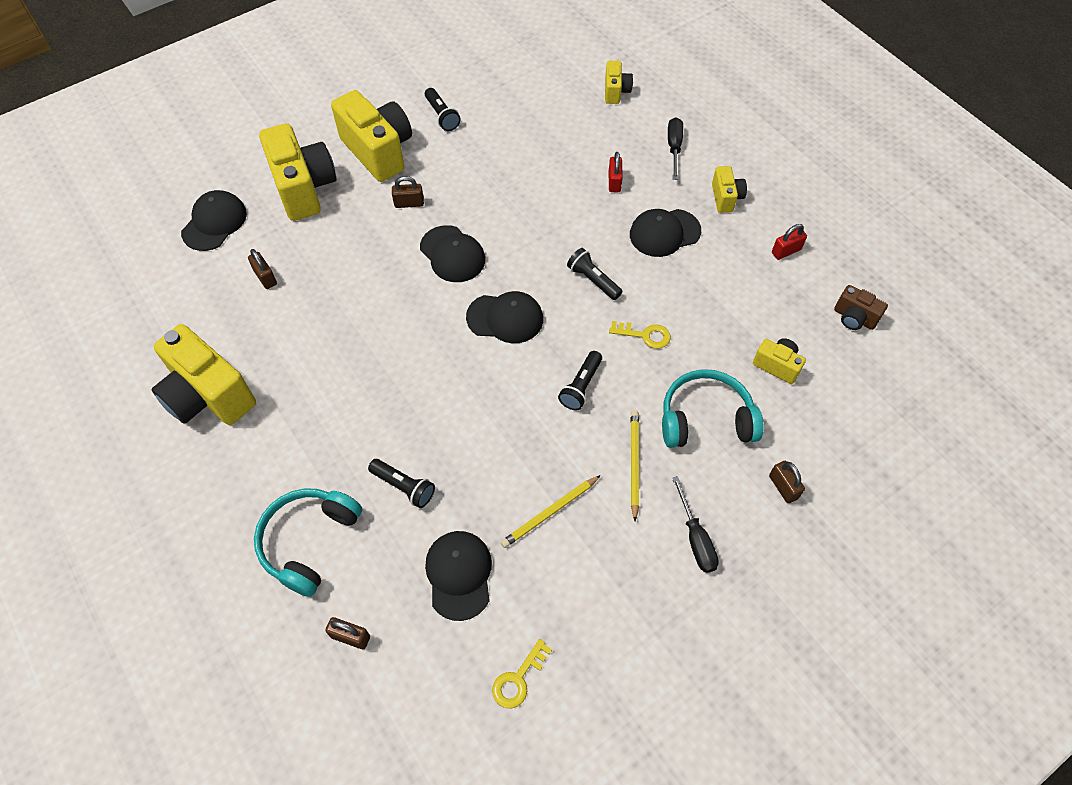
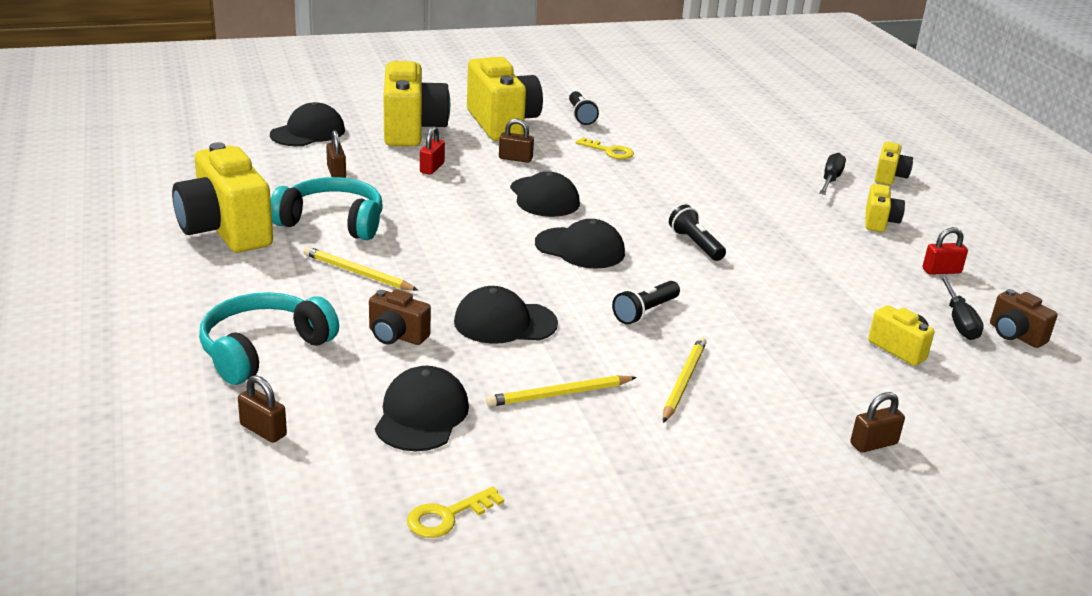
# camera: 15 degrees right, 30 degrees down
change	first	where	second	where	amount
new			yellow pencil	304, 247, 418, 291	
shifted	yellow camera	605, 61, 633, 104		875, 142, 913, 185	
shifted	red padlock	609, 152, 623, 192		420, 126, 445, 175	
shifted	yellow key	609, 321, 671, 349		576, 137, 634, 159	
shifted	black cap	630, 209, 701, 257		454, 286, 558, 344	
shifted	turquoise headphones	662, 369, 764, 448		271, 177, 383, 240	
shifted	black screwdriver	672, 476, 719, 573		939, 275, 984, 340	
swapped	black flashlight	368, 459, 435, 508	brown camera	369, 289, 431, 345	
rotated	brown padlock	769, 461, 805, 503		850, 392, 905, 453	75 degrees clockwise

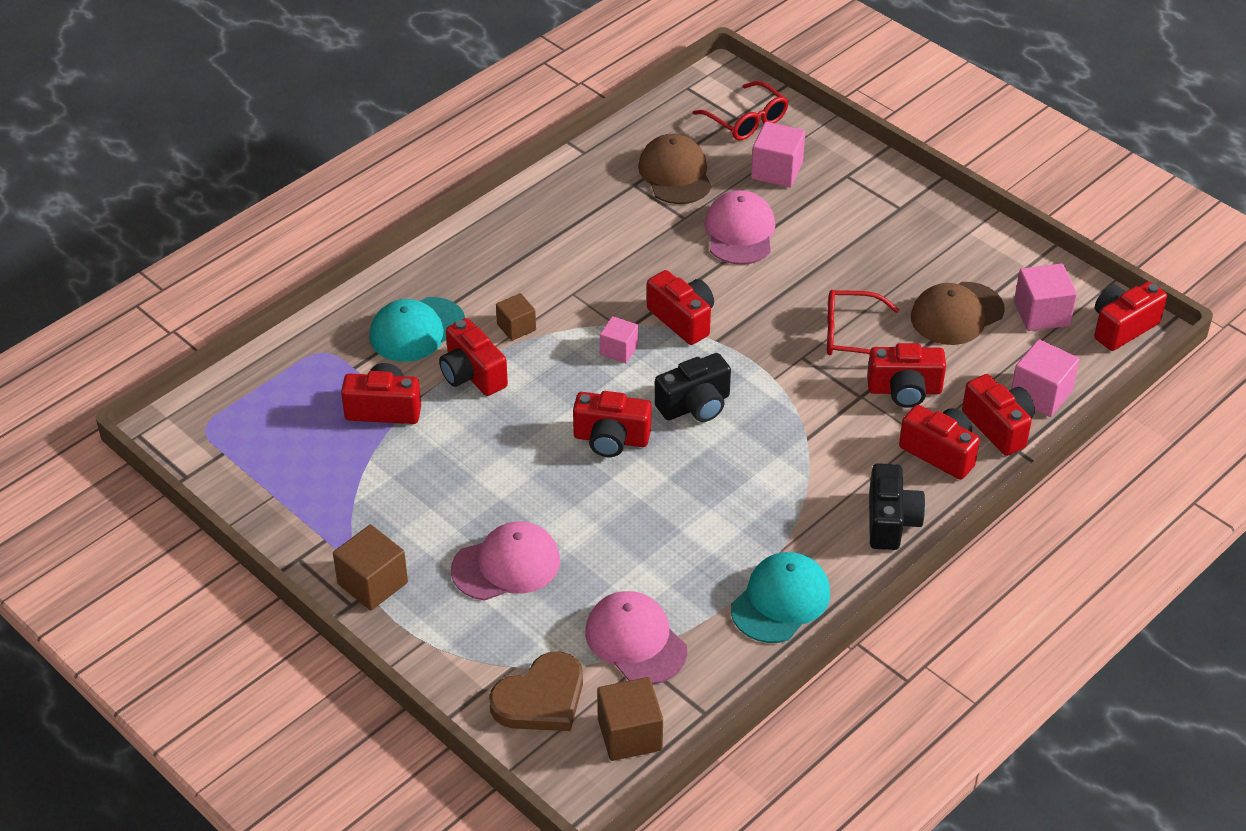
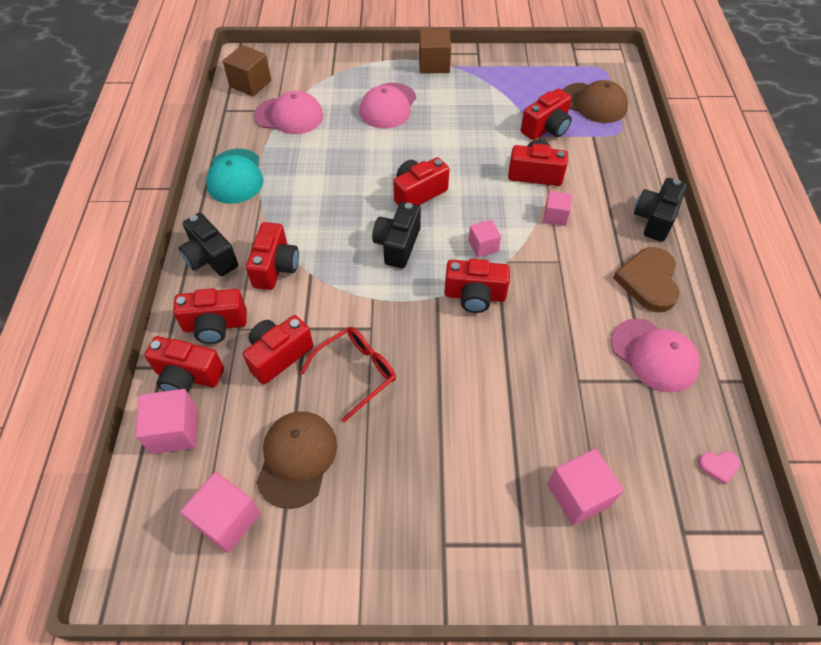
# camera: 135 degrees right, 10 degrees up
change	first	where	second	where	amount
gone	turquoise cap	369, 297, 465, 362			
gone	red glasses	693, 81, 788, 140			
new			black camera	634, 178, 687, 242	
new			pink heart	698, 451, 740, 485	
shifted	brown heart	489, 651, 583, 731		613, 247, 680, 312	
shifted	brown cap	638, 134, 712, 204		563, 80, 628, 123	
shifted	pink cap	704, 190, 775, 265		611, 318, 700, 393	
shifted	red camera	1094, 281, 1167, 351		246, 222, 299, 290	
repainted	brown cube	496, 293, 536, 341	pink cube	543, 191, 572, 226	

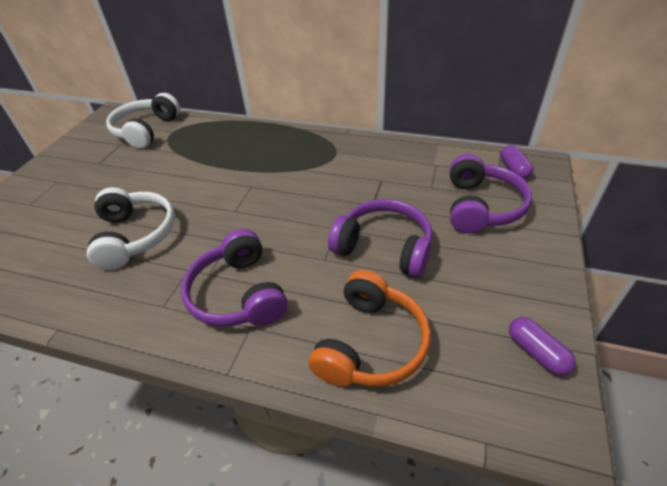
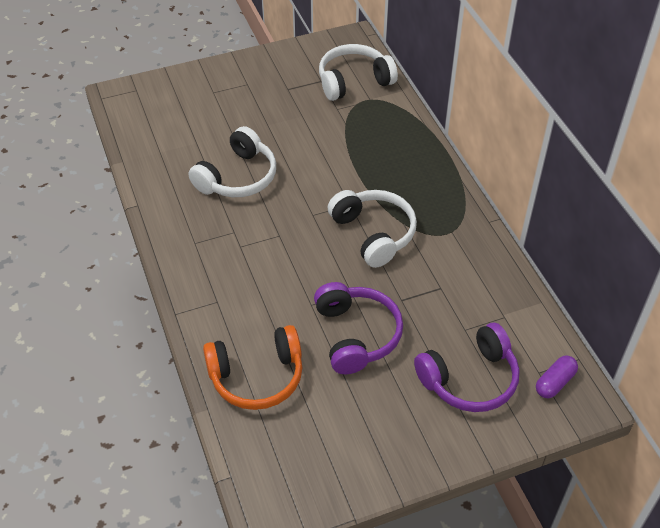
# camera: 50 degrees right, 5 degrees up
change	first	where	second	where	amount
gone	purple headphones	181, 229, 288, 327			
gone	purple capsule	509, 317, 576, 376			
new			white headphones	327, 190, 417, 268	

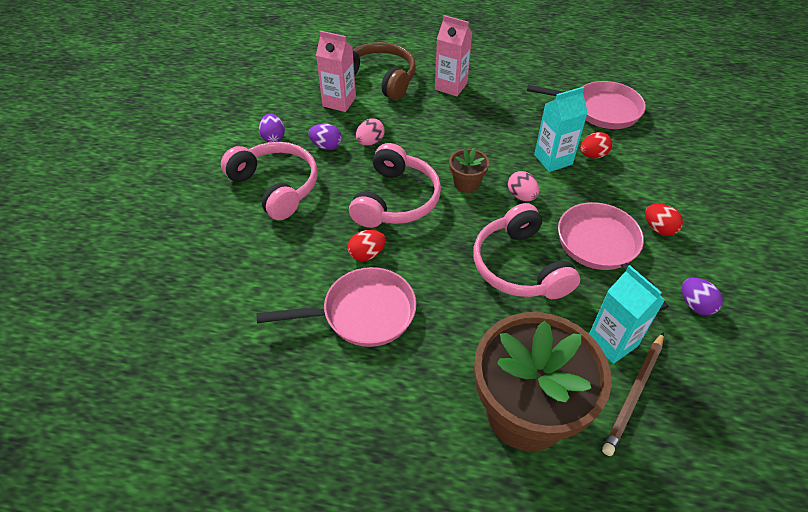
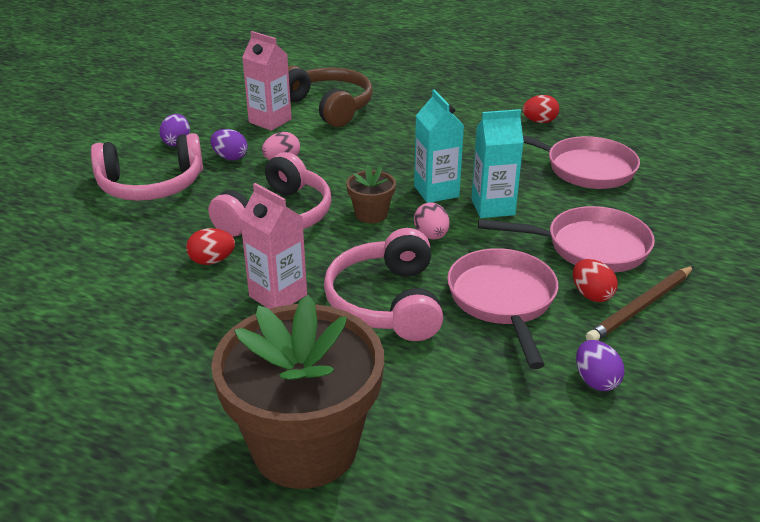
# camera: 15 degrees right, 15 degrees down
change	first	where	second	where	amount
shifted	pink pan	256, 267, 416, 347		478, 206, 655, 273	
shifted	pink carton	435, 15, 472, 96		240, 183, 307, 309	
shifted	red egg	580, 132, 612, 159		523, 95, 559, 123	
shifted	turquoise carton	589, 265, 665, 364		414, 89, 464, 203	
shifted	brown pencil	602, 332, 664, 456		586, 266, 694, 340	
rotated	pink headphones	221, 142, 317, 220		91, 133, 203, 201	105 degrees clockwise

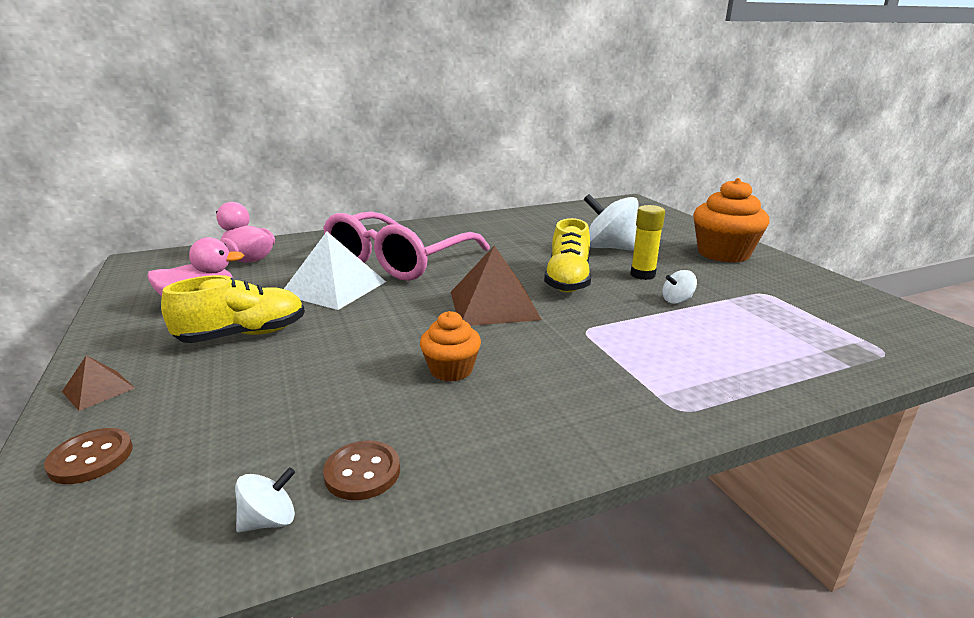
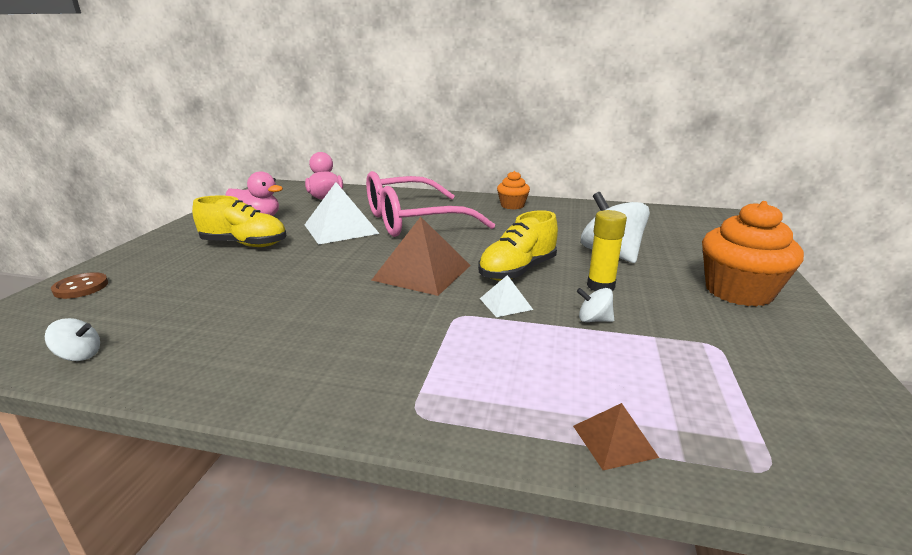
# camera: 35 degrees right, 0 degrees up
change	first	where	second	where	amount
gone	brown button	323, 440, 400, 500			
new			white pyramid	480, 275, 533, 317	
shifted	brown pyramid	62, 356, 135, 411		573, 403, 659, 470	
shifted	orange cupcake	420, 311, 481, 382		497, 171, 530, 210	

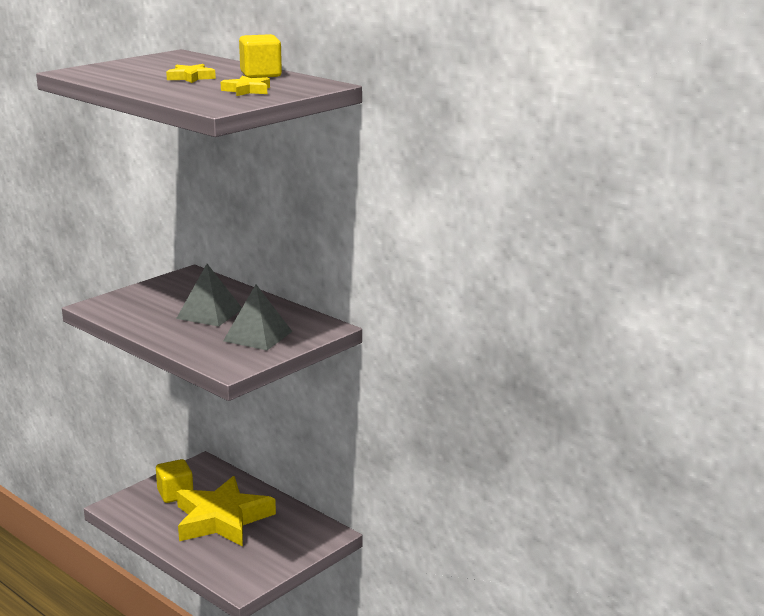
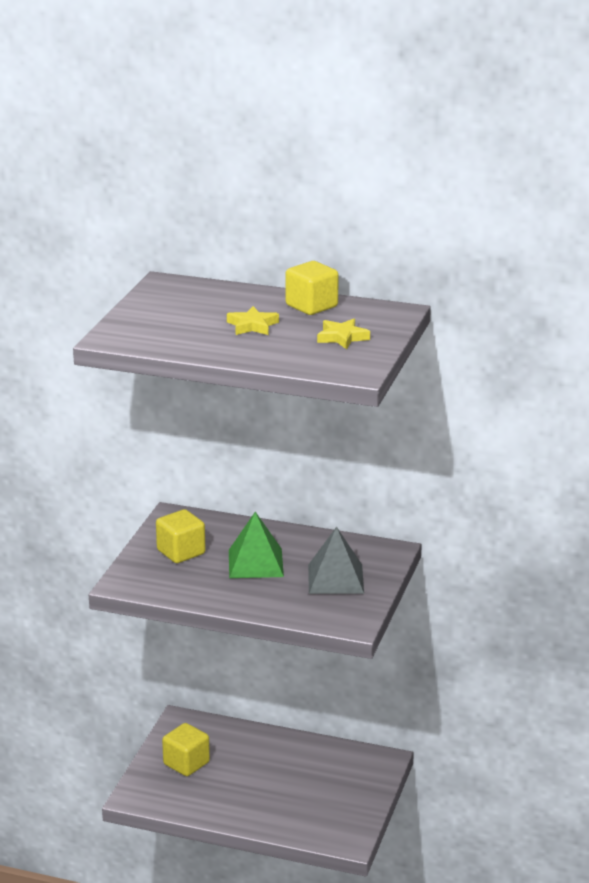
# camera: 25 degrees left, 5 degrees up
change	first	where	second	where	amount
gone	yellow star	177, 476, 276, 547			
new			yellow cube	156, 509, 206, 563	
repainted	grey pyramid	176, 264, 242, 327	green pyramid	229, 512, 284, 578	

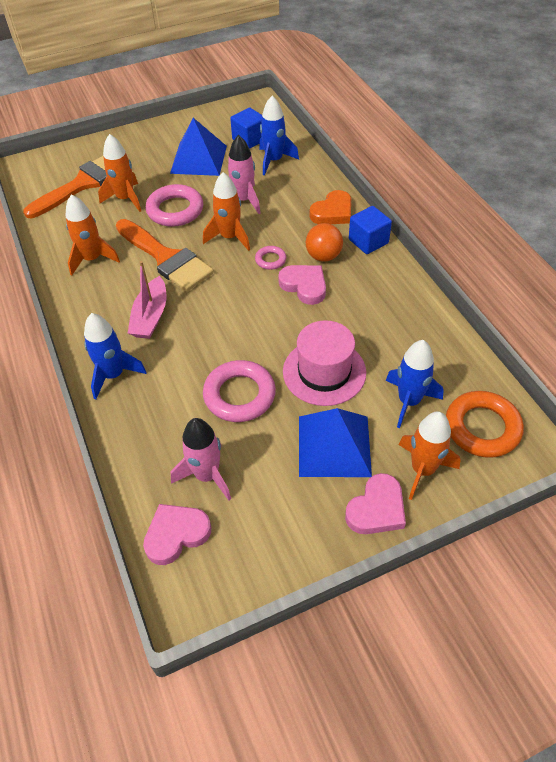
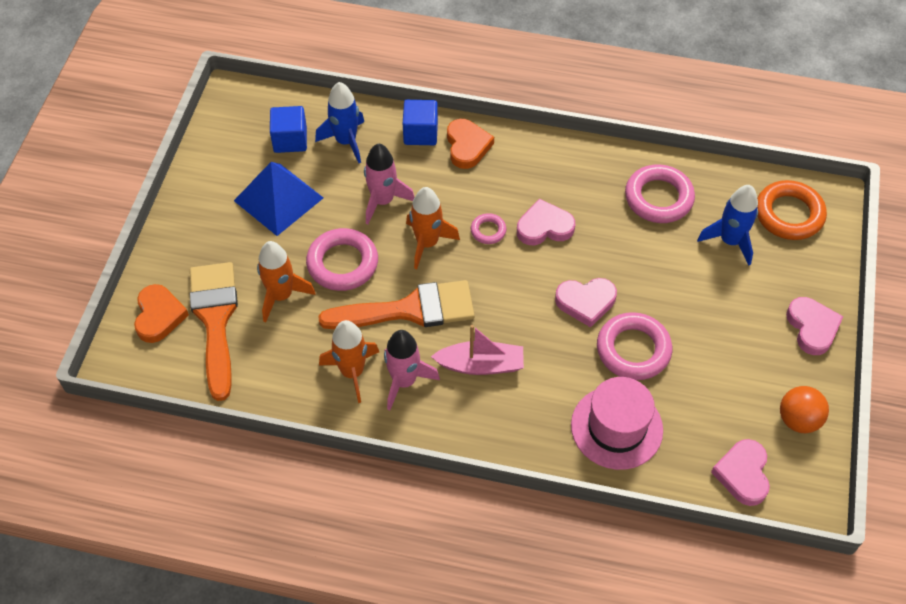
# camera: 55 degrees left, 5 degrees up
change	first	where	second	where	amount
gone	blue rocket	84, 313, 146, 399			
gone	blue pyramid	299, 408, 372, 477			
gone	orange rocket	399, 411, 461, 500			
new			orange heart	134, 284, 189, 343	
new			pink heart	555, 278, 617, 327	
new			pink ring	625, 164, 695, 223	
shifted	pink rocket	171, 418, 231, 500		384, 330, 440, 411	
shifted	pink hat	283, 320, 366, 406		571, 377, 663, 470	
shifted	orange ball	306, 223, 343, 262		780, 386, 829, 433	
shifted	blue cube	349, 206, 392, 254		403, 100, 438, 145	
rotated	pink boat	128, 261, 166, 339		431, 325, 524, 375	45 degrees counterclockwise

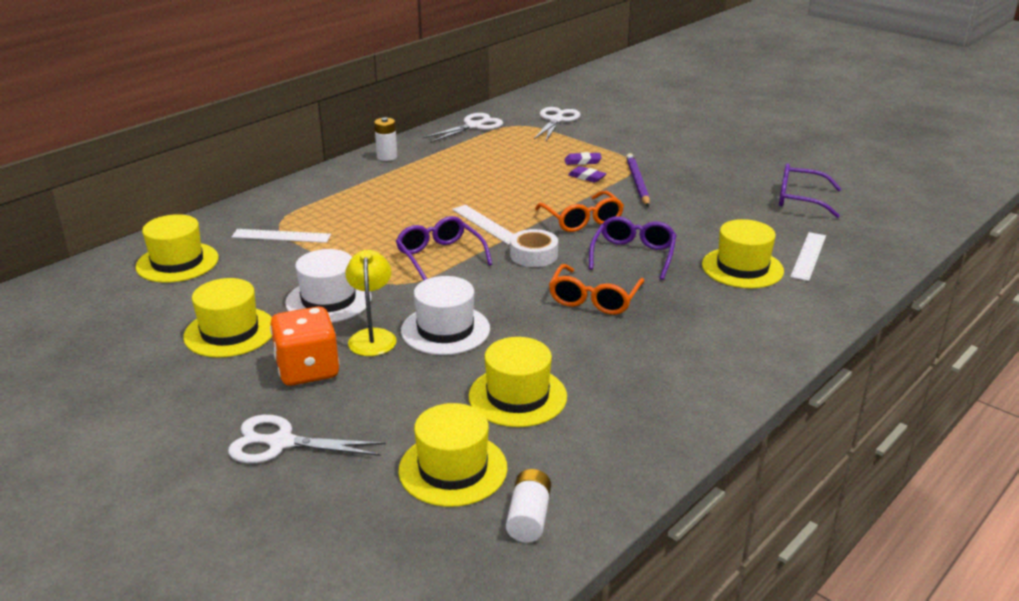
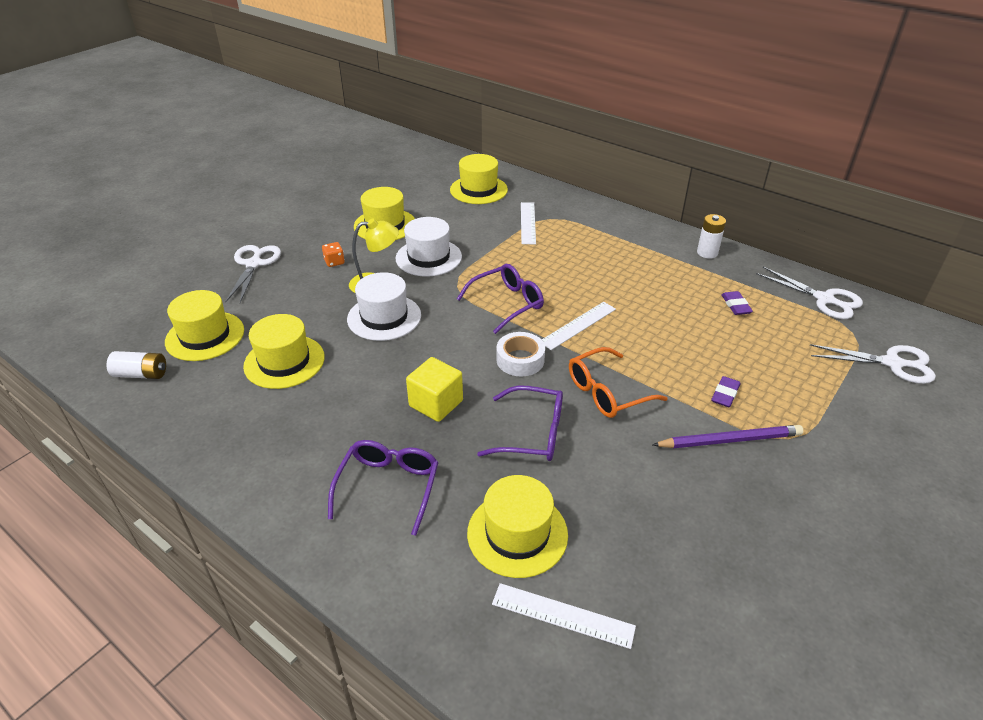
# camera: 85 degrees right, 10 degrees up
change	first	where	second	where	amount
shifted	purple eraser	564, 152, 602, 165		721, 291, 753, 315	
shifted	purple glasses	779, 163, 841, 218		328, 440, 439, 536	
swapped	orange glasses	549, 264, 644, 315	yellow cube	406, 357, 463, 422	
scaled	orange dice	270, 306, 340, 386		322, 242, 345, 267	x0.44

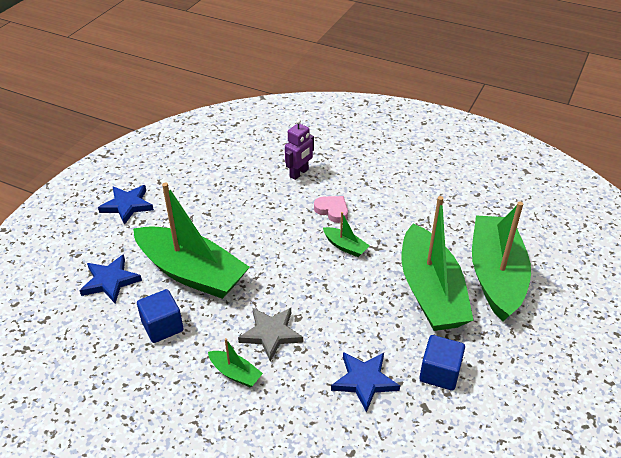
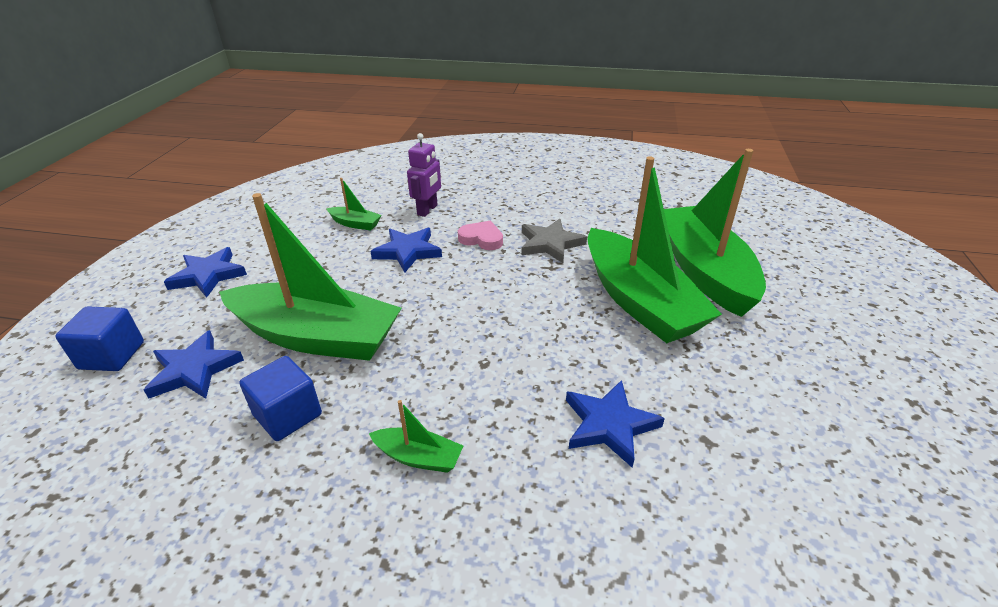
# camera: 15 degrees left, 5 degrees down
change	first	where	second	where	amount
new			blue star	370, 228, 442, 273	
shifted	grey star	238, 308, 303, 362		521, 219, 587, 263	
shifted	green boat	323, 212, 370, 257		326, 178, 381, 230	
shifted	blue cube	419, 335, 465, 391		55, 306, 144, 371	

